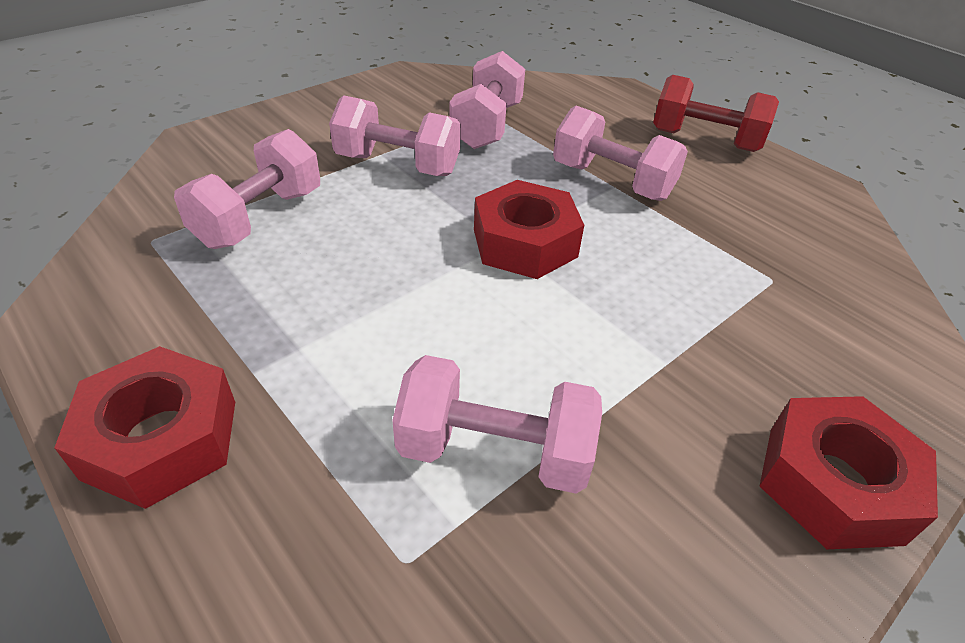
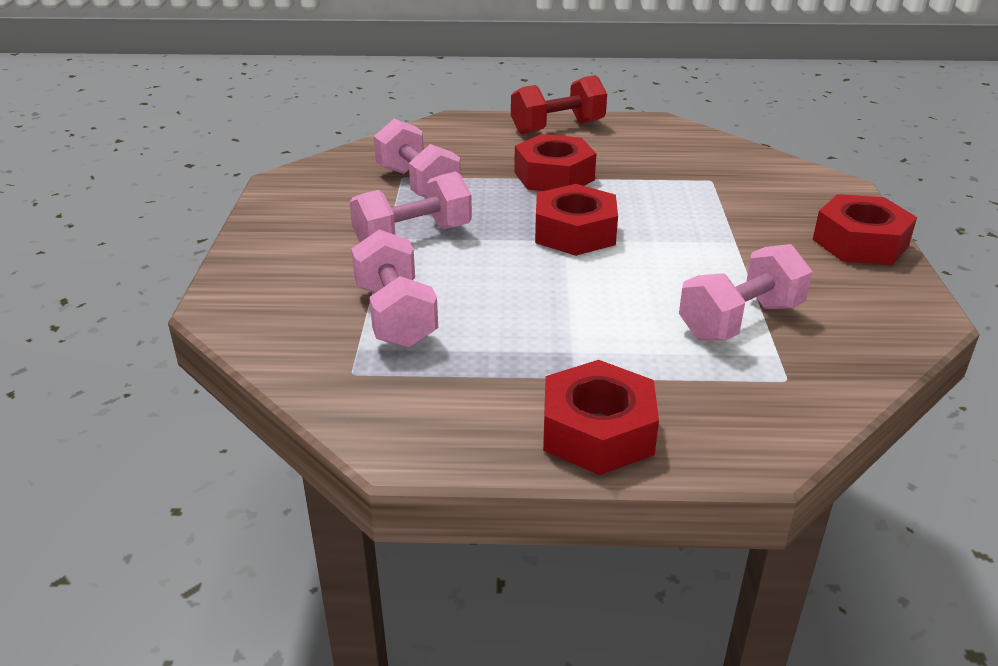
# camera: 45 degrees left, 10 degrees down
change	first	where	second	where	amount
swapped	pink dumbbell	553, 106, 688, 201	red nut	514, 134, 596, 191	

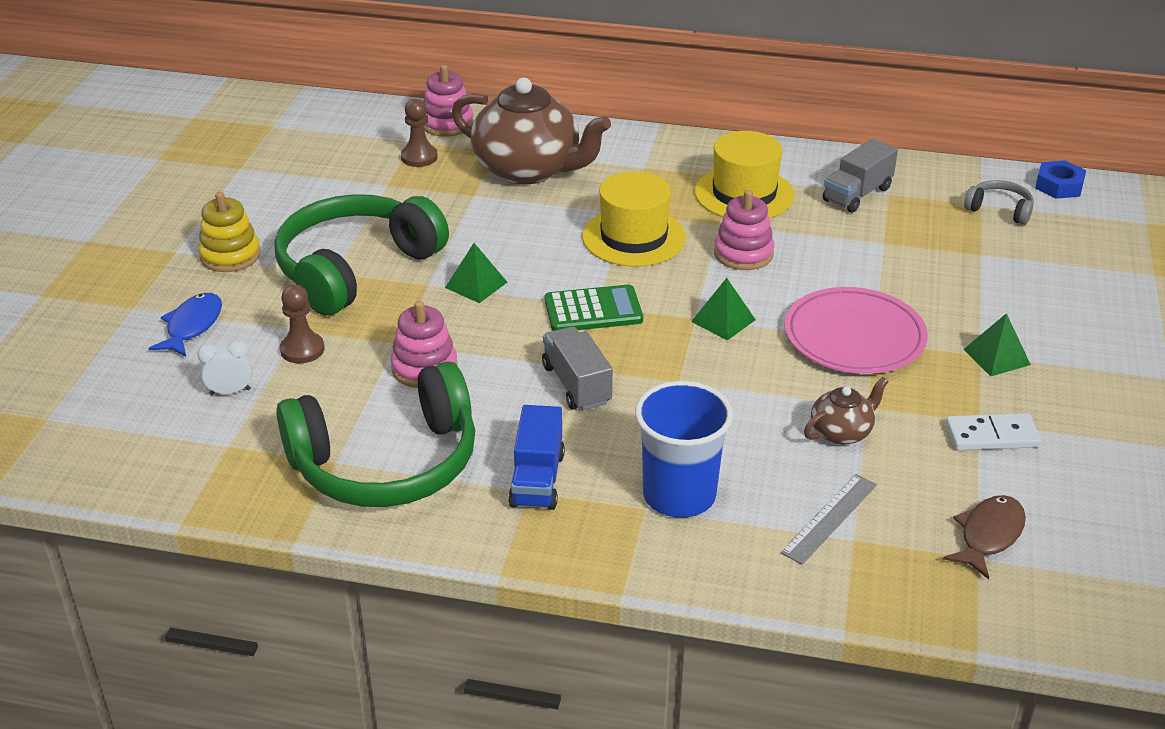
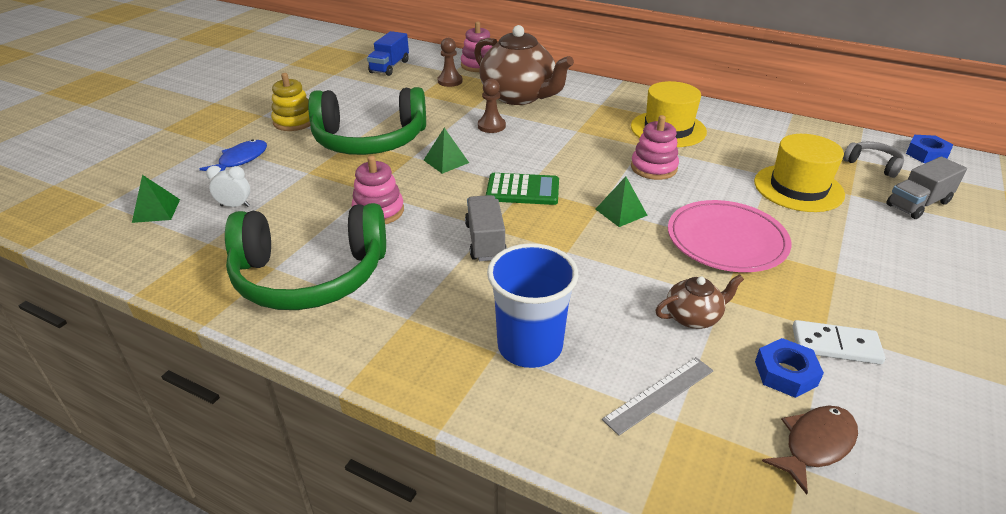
# camera: 15 degrees right, 0 degrees up
change	first	where	second	where	amount
new			blue nut	755, 338, 824, 398	
shifted	brown pawn	280, 285, 325, 363		478, 79, 506, 133	
shifted	blue truck	508, 405, 565, 510		367, 31, 409, 76	
shifted	yellow hat	582, 172, 686, 266		754, 134, 845, 212	
shifted	grey truck	823, 138, 898, 213		886, 157, 967, 219	
shifted	green pyramid	963, 313, 1031, 376		132, 175, 180, 223	
rotated	green headphones	274, 194, 449, 315		308, 87, 426, 155	150 degrees counterclockwise

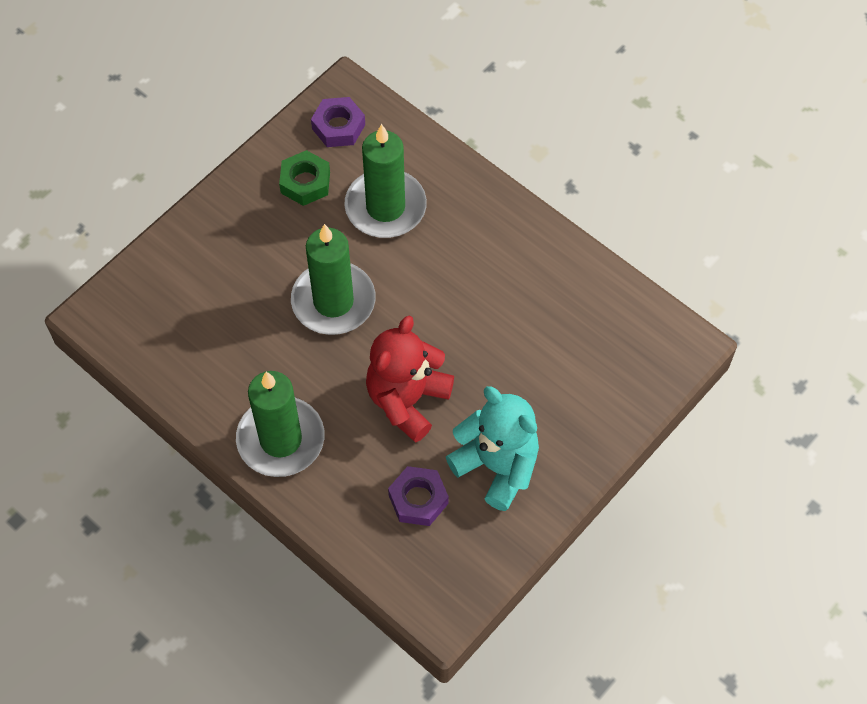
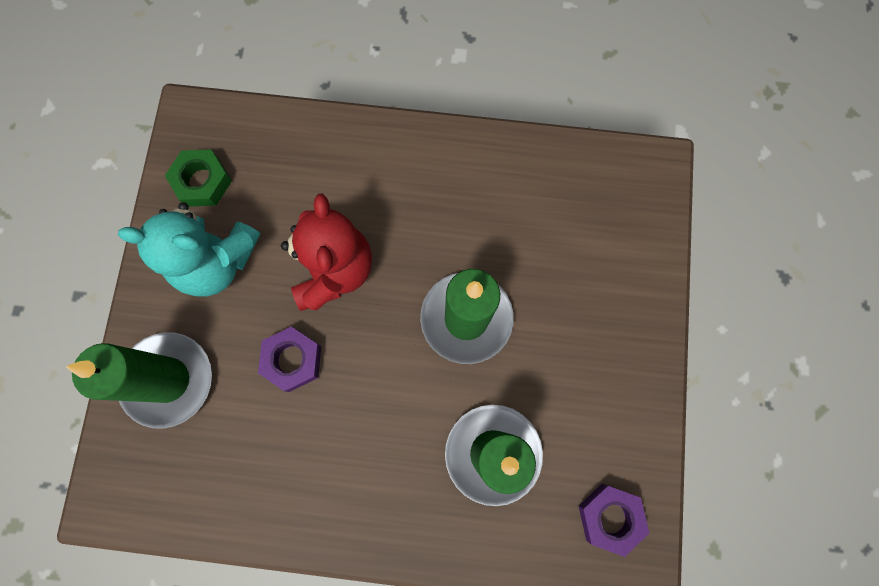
# camera: 145 degrees right, 15 degrees up
change	first	where	second	where	amount
shifted	green candle	236, 371, 324, 477		66, 332, 212, 429	
shifted	green nut	279, 150, 330, 206		165, 150, 232, 207	
shifted	purple nut	388, 466, 449, 526		258, 327, 321, 392	

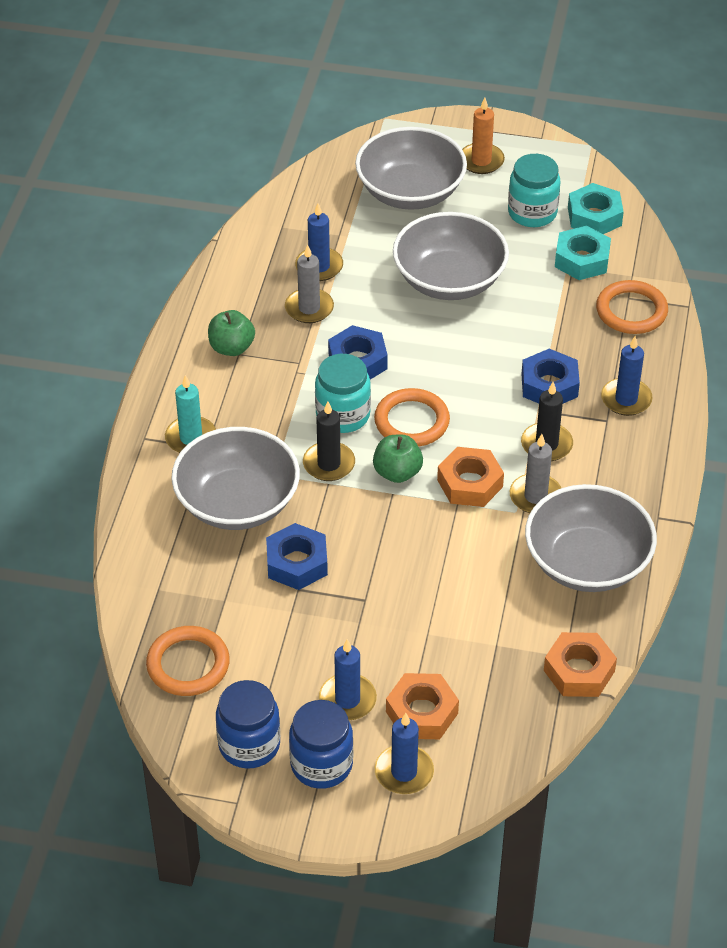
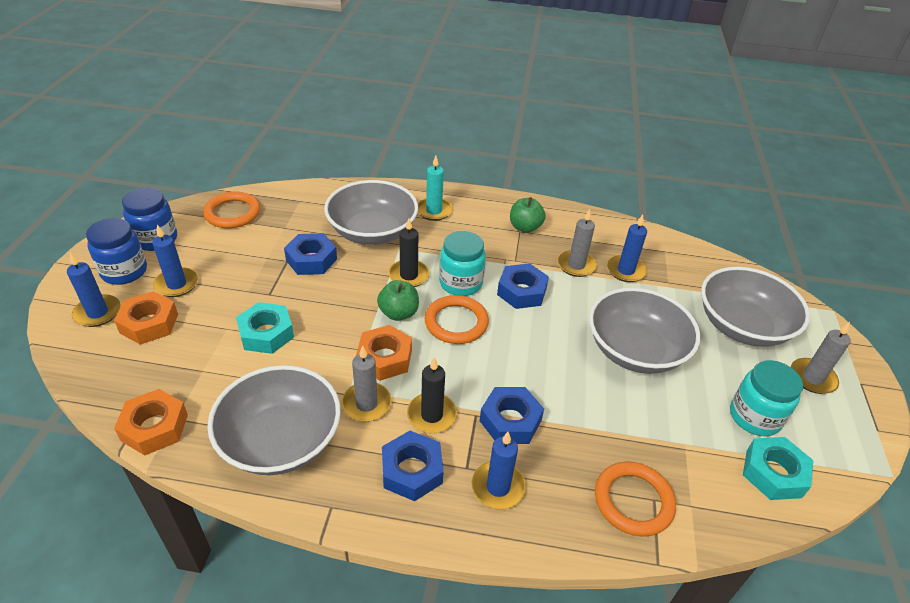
# camera: 85 degrees right, 5 degrees down
change	first	where	second	where	amount
new			blue nut	382, 431, 444, 501	
shifted	turquoise nut	555, 226, 611, 280		236, 302, 294, 354	
repainted	orange candle	462, 98, 505, 174	grey candle	791, 322, 851, 394	

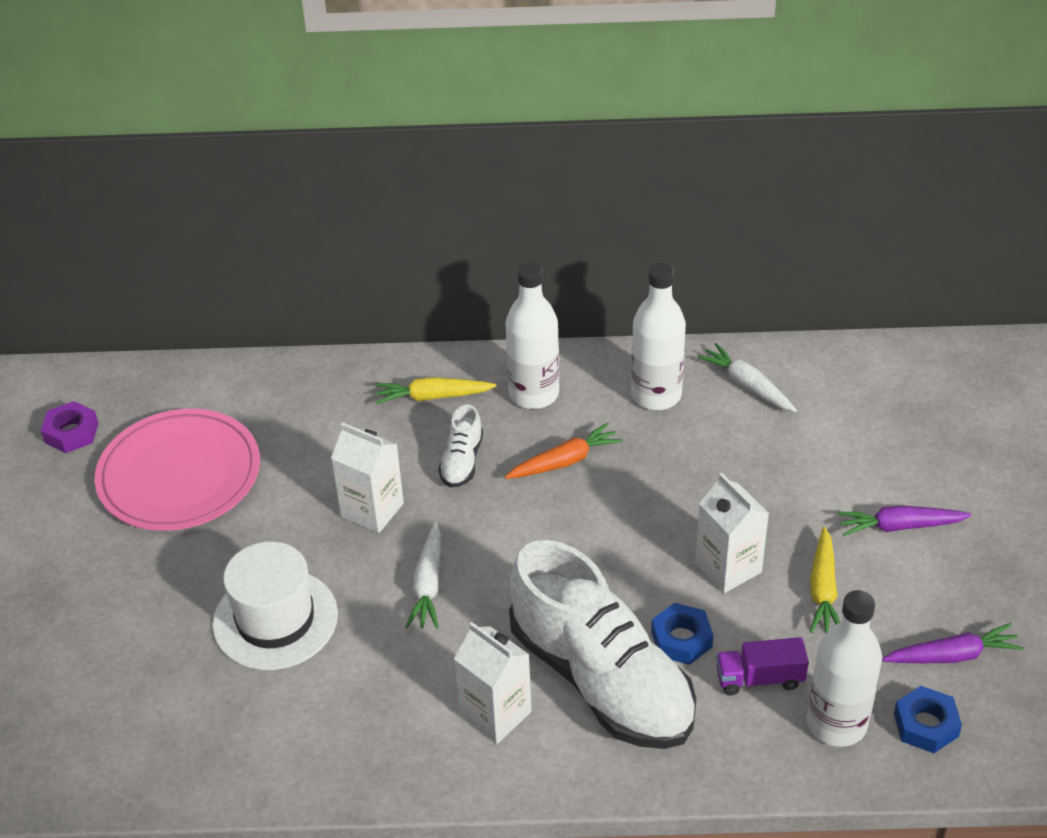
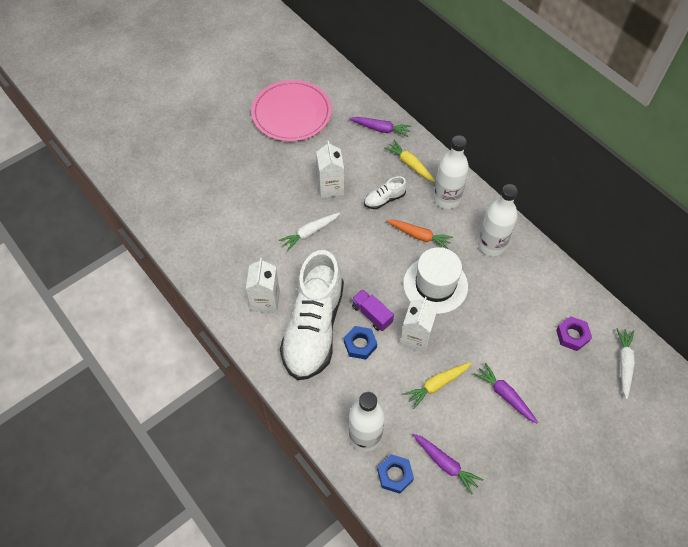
# camera: 50 degrees right, 15 degrees up
change	first	where	second	where	amount
new			purple carrot	349, 117, 412, 137	
shifted	purple nut	41, 401, 98, 453		556, 316, 592, 351	
shifted	white hat	212, 541, 338, 670		403, 247, 468, 314	
shifted	white carrot	697, 343, 797, 412		616, 328, 635, 399	
shifted	purple truck	716, 637, 809, 695		352, 289, 394, 331	

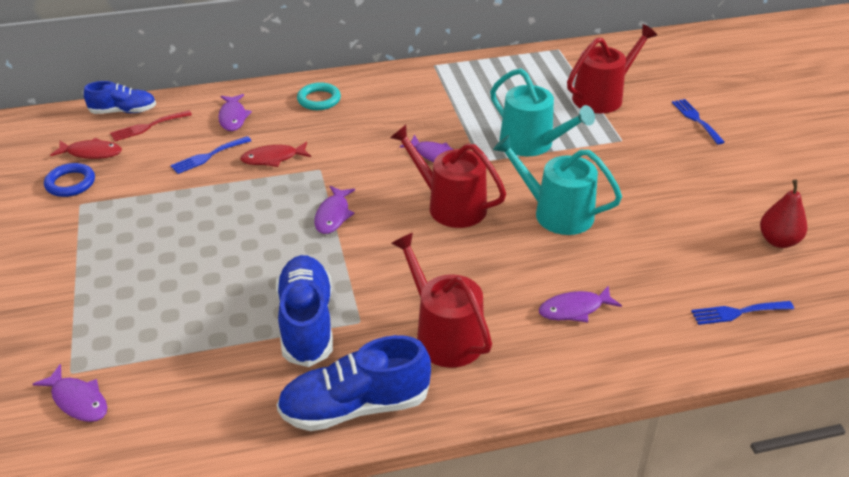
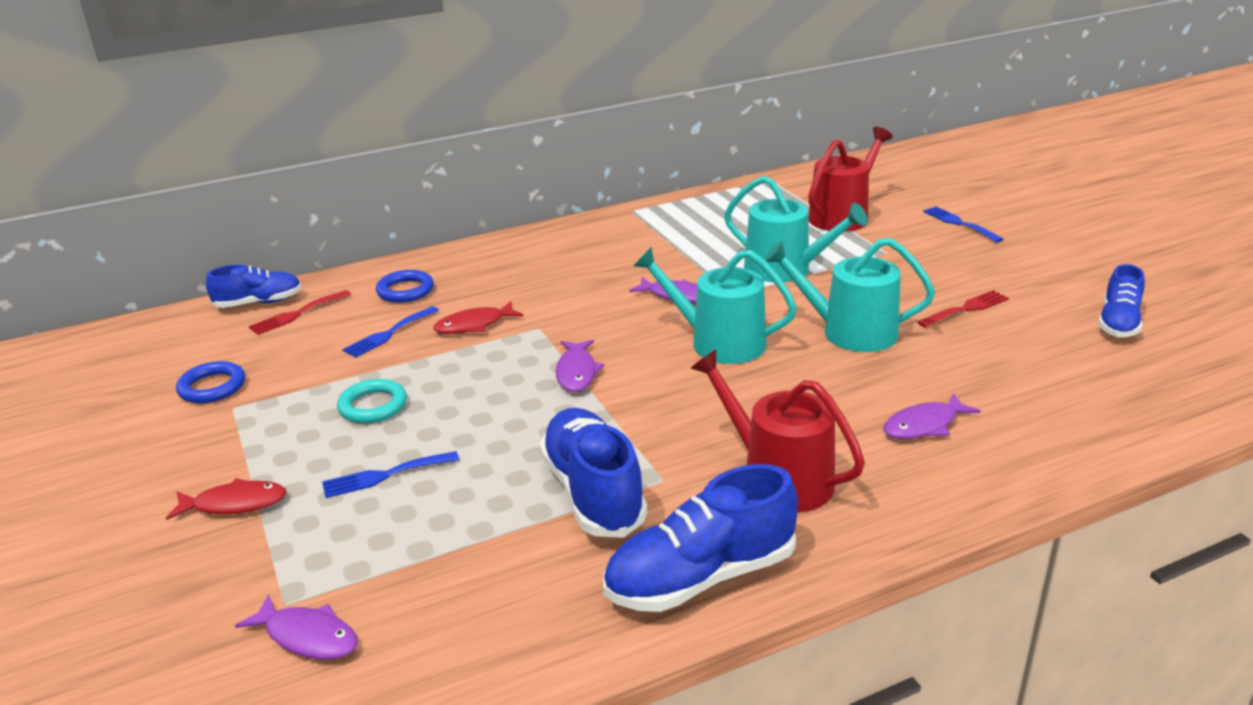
# camera: 10 degrees left, 10 degrees down
change	first	where	second	where	amount
new			red fork	918, 290, 1009, 328	
shifted	red fish	50, 138, 122, 159		166, 478, 287, 520	
shifted	turquoise ring	297, 82, 341, 110		337, 379, 407, 423	
shifted	blue fork	691, 301, 794, 325		322, 451, 459, 498	
swapped	purple fish	218, 94, 252, 131	blue ring	376, 270, 434, 303	
swapped	red pear	760, 180, 807, 248	blue shoe	1098, 264, 1145, 337	
repainted	red watering can	390, 125, 506, 228	turquoise watering can	634, 247, 797, 364	

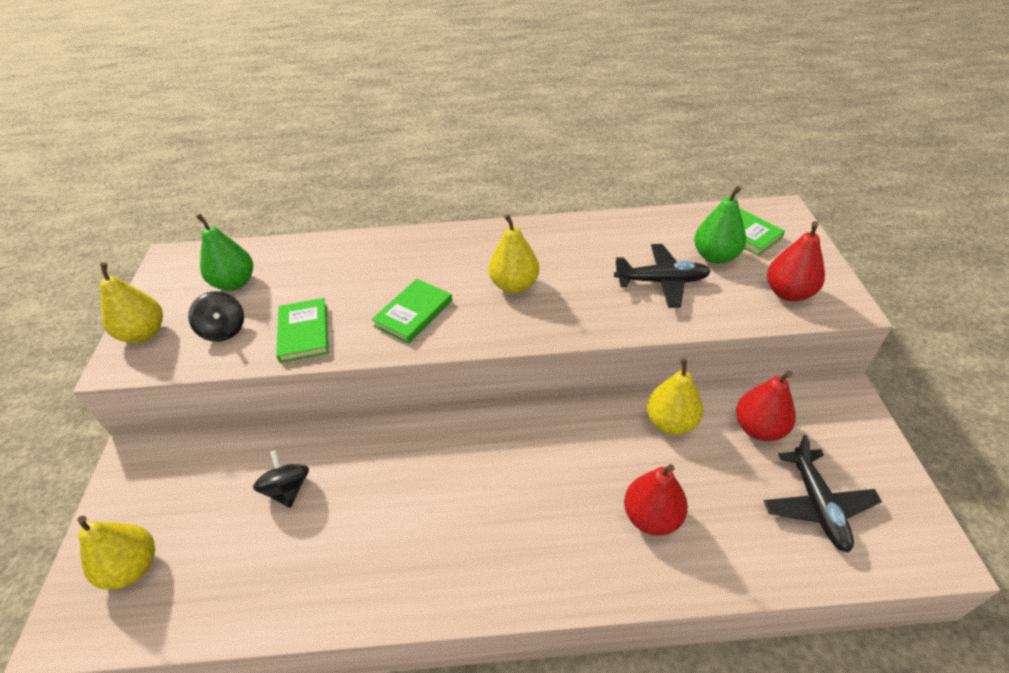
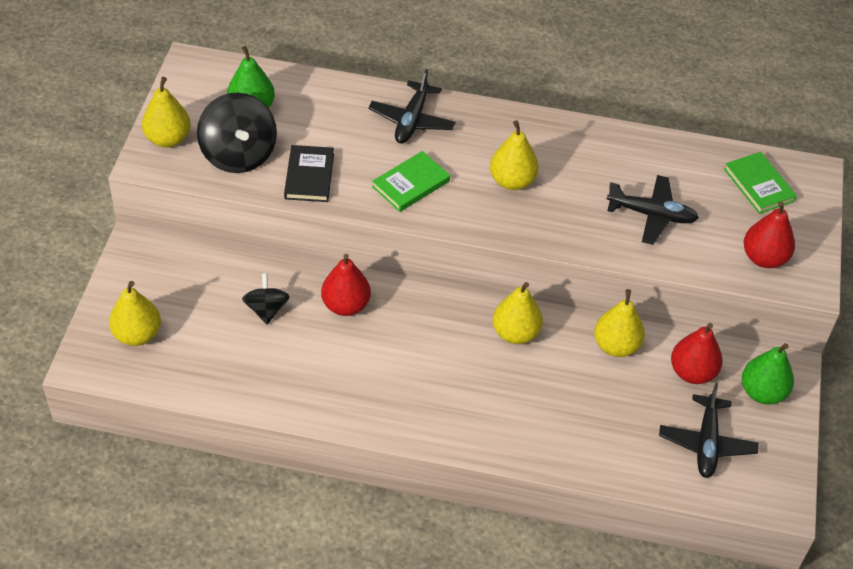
# camera: 10 degrees right, 5 degrees up
change	first	where	second	where	amount
new			black plane	368, 69, 456, 144	
new			yellow pear	493, 282, 543, 344	
shifted	red pear	624, 464, 688, 536		321, 254, 371, 316	
shifted	green pear	694, 186, 746, 264		742, 343, 794, 404	
repainted	green book	276, 298, 329, 363	black book	284, 145, 334, 202	
scaled	black spinning top	188, 291, 244, 342		197, 93, 277, 173	x1.73

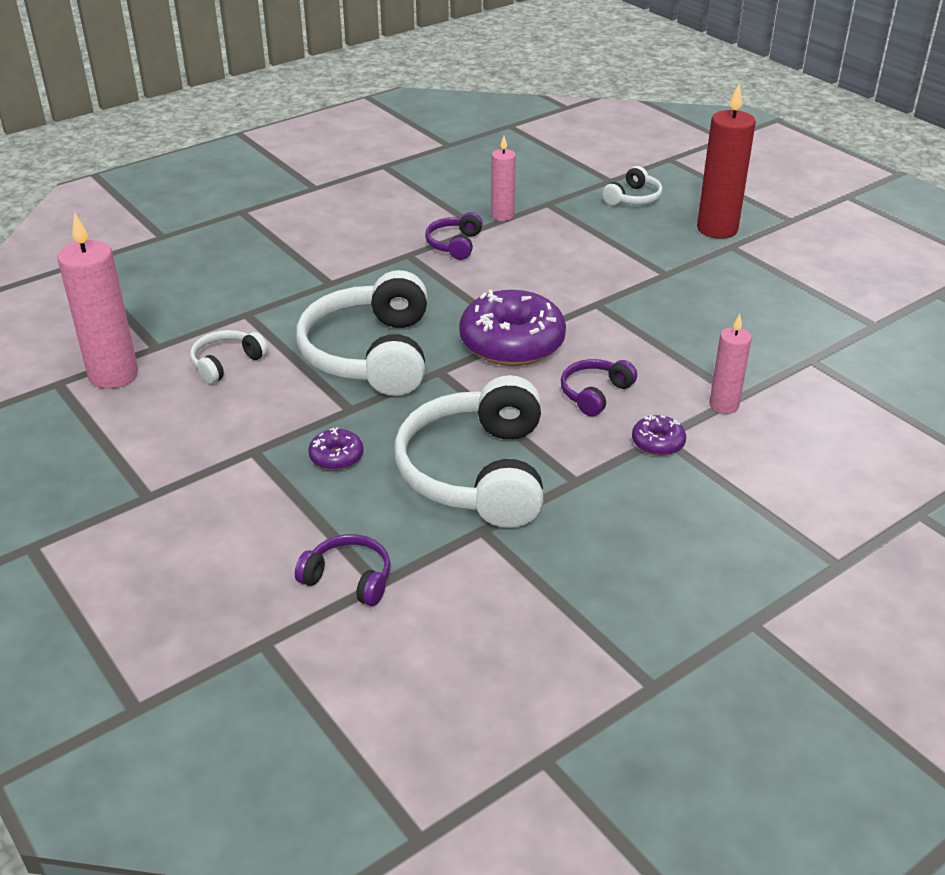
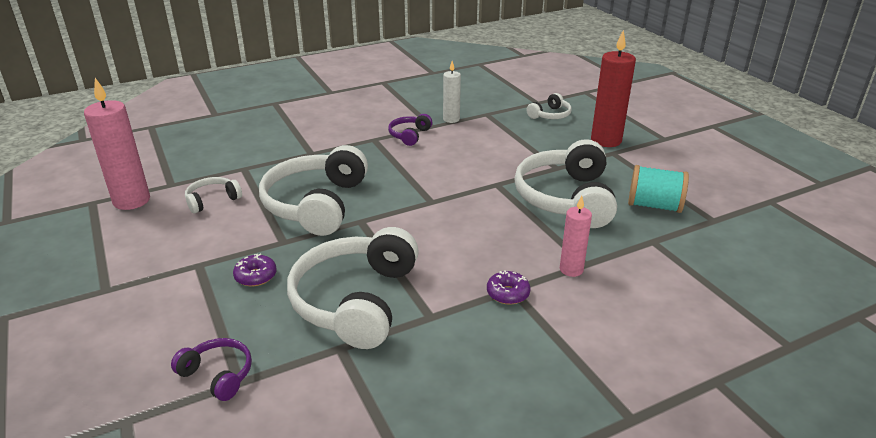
# camera: 10 degrees right, 5 degrees down
change	first	where	second	where	amount
gone	purple donut	459, 290, 566, 366			
gone	purple headphones	561, 359, 637, 416			
new			white headphones	514, 139, 617, 228	
new			turquoise spool	628, 165, 689, 213	
repainted	pink candle	491, 136, 516, 221	white candle	443, 61, 461, 123	

